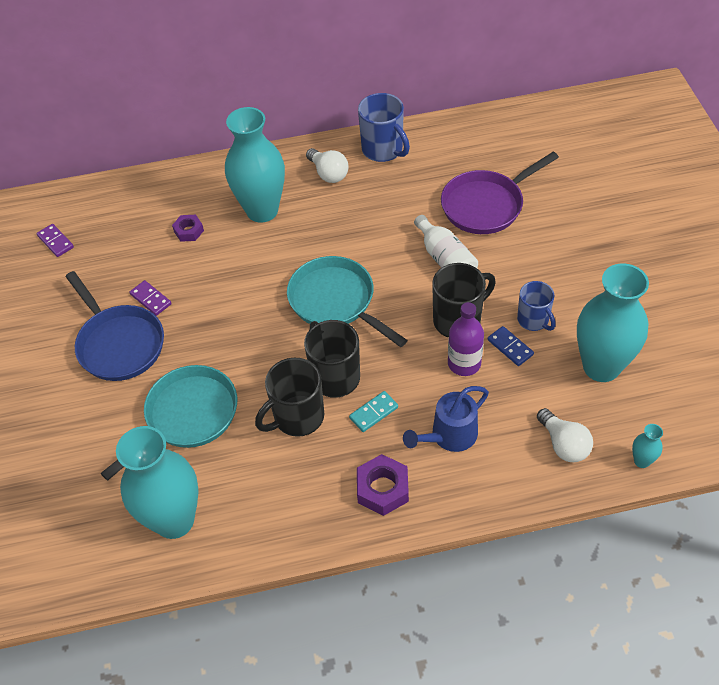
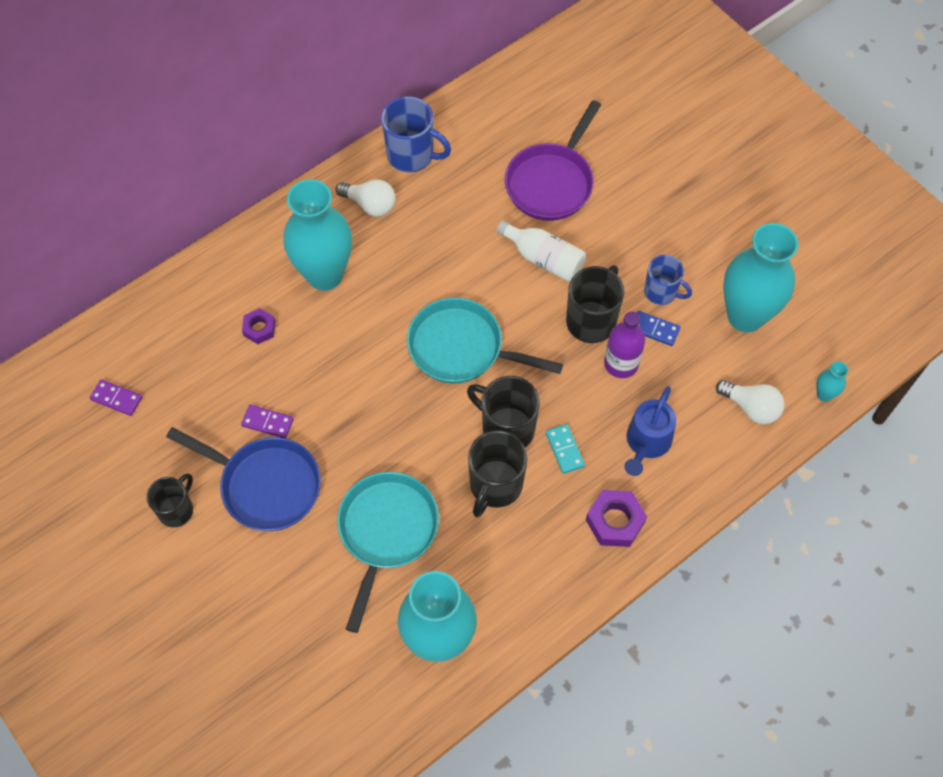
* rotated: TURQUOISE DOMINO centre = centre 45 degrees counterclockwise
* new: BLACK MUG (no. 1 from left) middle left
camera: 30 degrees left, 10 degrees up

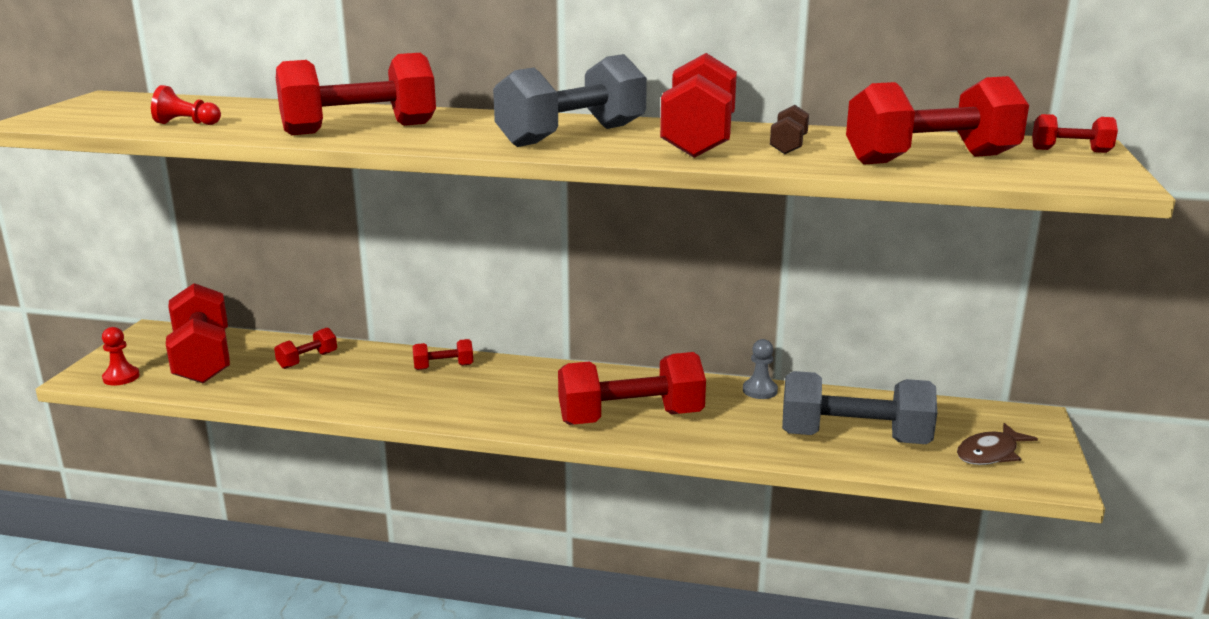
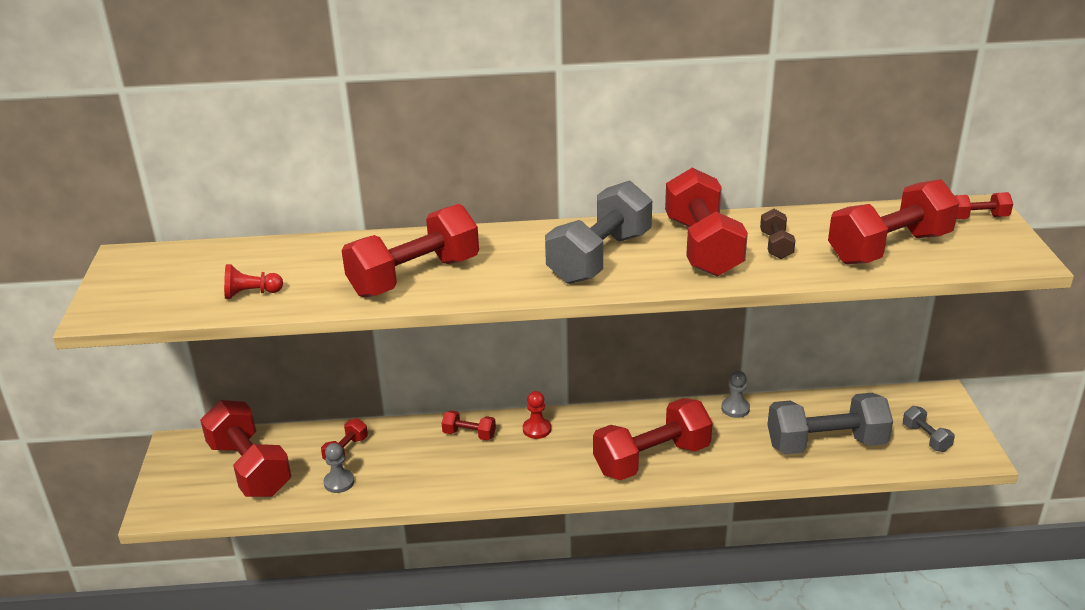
* shifted: RED PAWN (no. 1 from left in the first image) middle left to RED PAWN (no. 2 from left) bottom centre
* rotated: RED DUMBBELL (no. 4 from left) centre = bottom centre 45 degrees clockwise
* swapped: BROWN FISH bottom right to GREY DUMBBELL (no. 3 from left) bottom right
* new: GREY PAWN (no. 1 from left) bottom left
camera: 15 degrees left, 10 degrees up

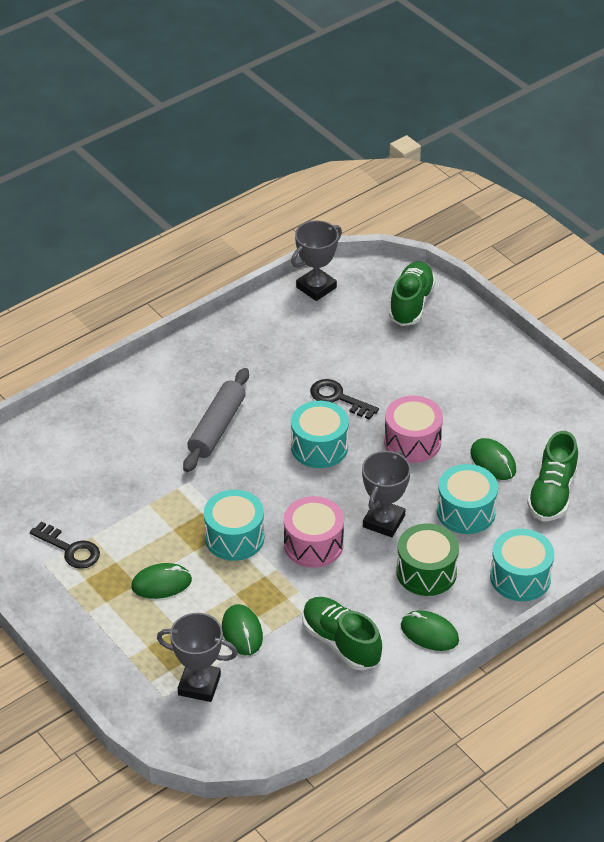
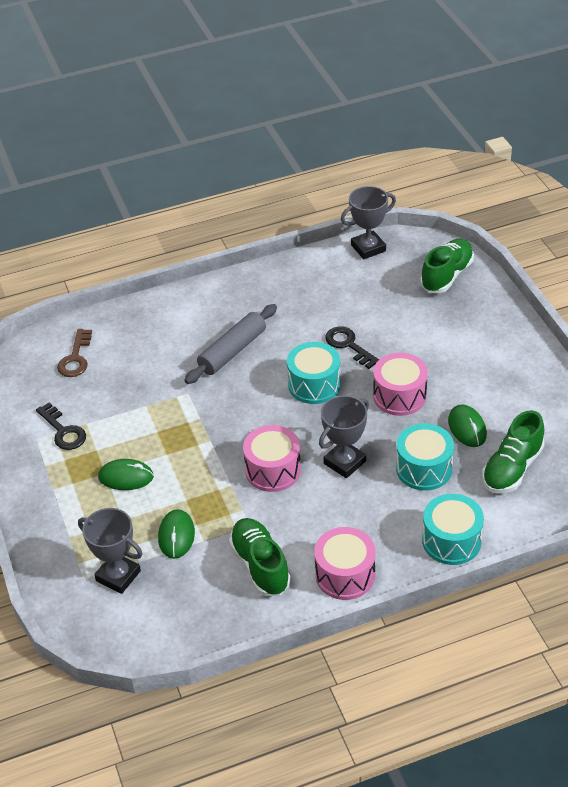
* gone: TURQUOISE DRUM (no. 1 from left) centre
* gone: GREEN DRUM middle right
* swapped: GREEN MOUSE (no. 3 from left) bottom right to PINK DRUM (no. 2 from left) bottom centre
* new: BROWN KEY middle left
camera: 20 degrees right, 0 degrees up

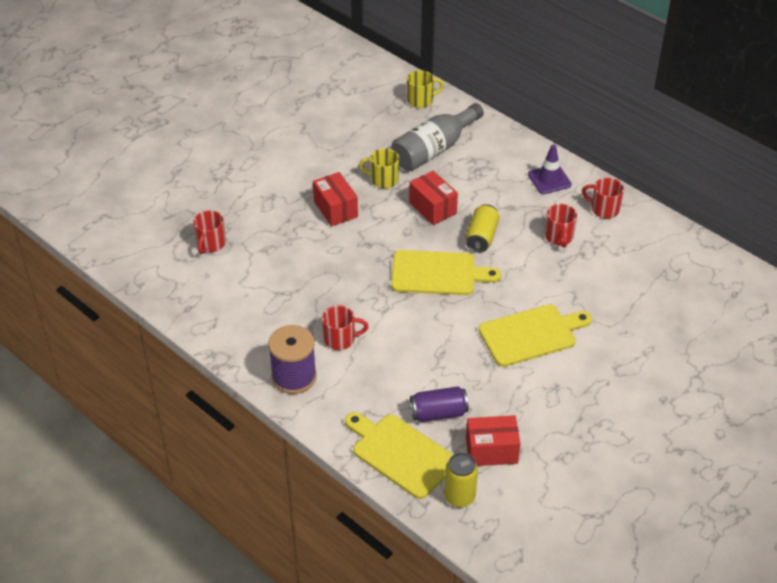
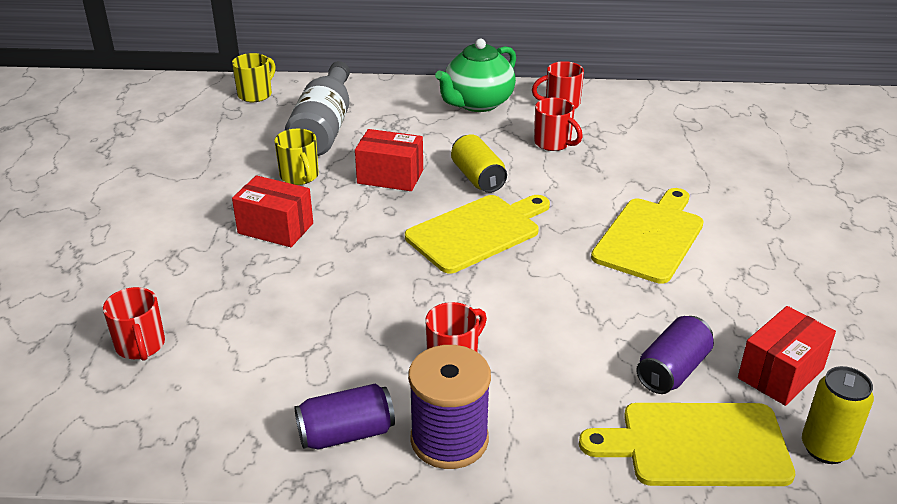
* swapped: PURPLE TRAFFIC CONE top right to GREEN TEAPOT top centre
* rotated: YELLOW MUG (no. 1 from left in the first image) top centre = top left 90 degrees counterclockwise
* new: PURPLE CAN (no. 1 from left) bottom centre
camera: 40 degrees left, 10 degrees down

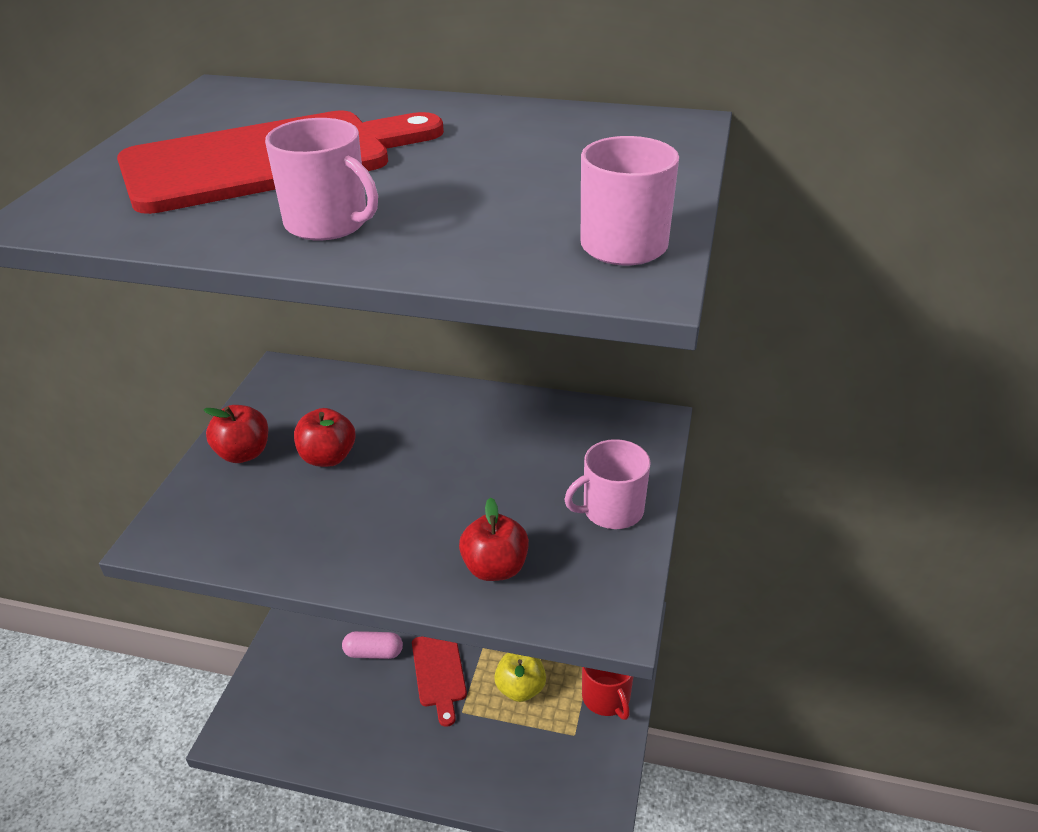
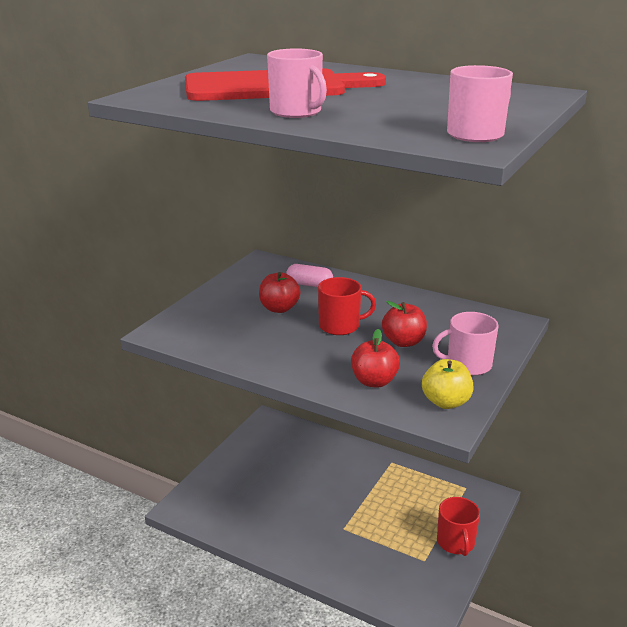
* shifted: RED APPLE (no. 1 from left in the first image) middle left to RED APPLE (no. 3 from left) centre
* shifted: PINK CAPSULE bottom centre to centre
* gone: RED CUTTING BOARD (no. 2 from left) bottom centre
* shifted: YELLOW APPLE bottom centre to middle right
* new: RED MUG (no. 1 from left) centre
camera: 15 degrees right, 10 degrees down

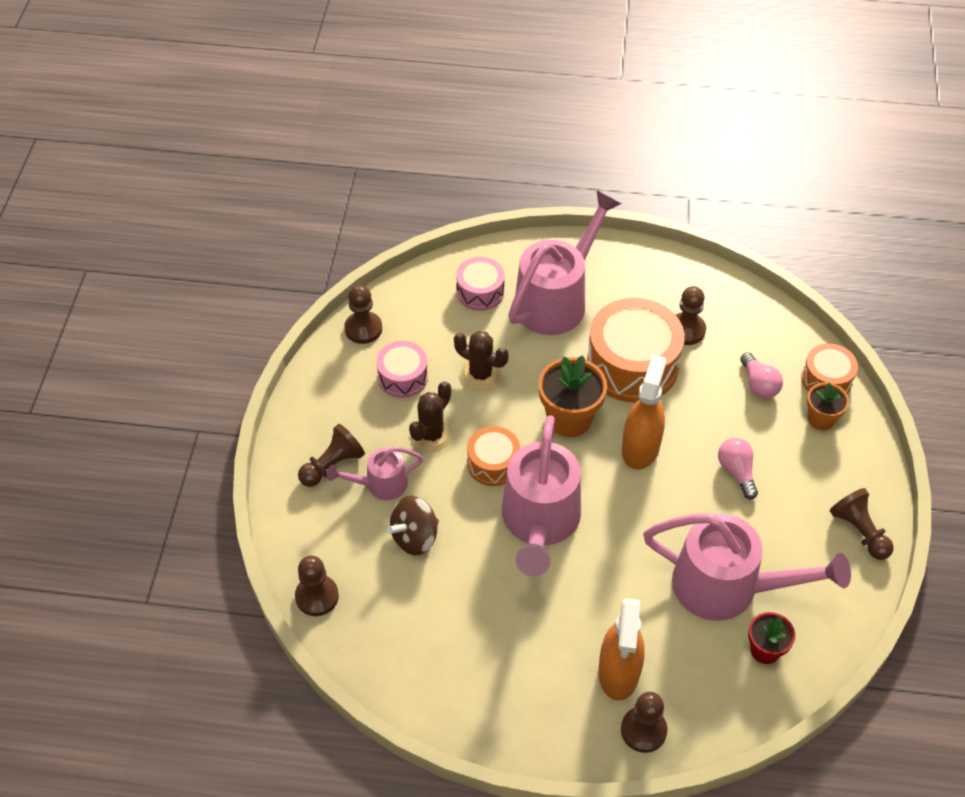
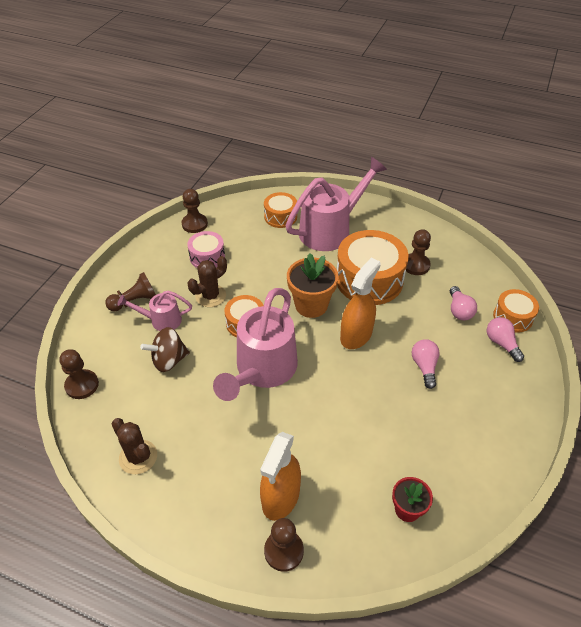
* repainted: PINK DRUM (no. 2 from left) centre to ORANGE DRUM (no. 2 from left) centre
* shifted: BROWN CACTUS (no. 2 from left in the first image) centre to BROWN CACTUS (no. 1 from left) bottom left
* swapped: ORANGE FLOWER POT (no. 2 from left) middle right to PINK LIGHT BULB (no. 3 from left) middle right
* gone: BROWN PAWN (no. 6 from left) middle right
* gone: PINK WATERING CAN (no. 4 from left) bottom right
camera: 15 degrees right, 5 degrees down

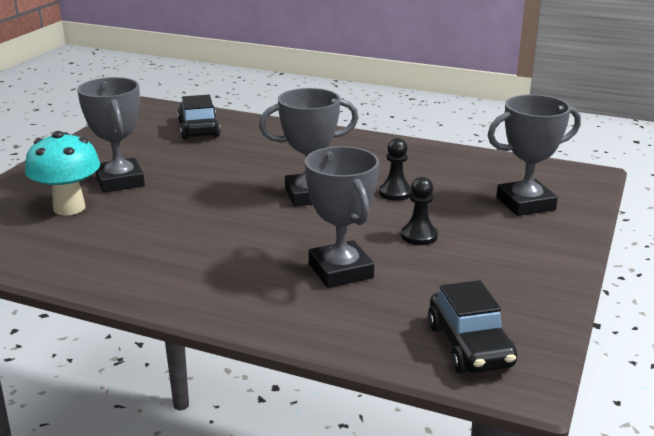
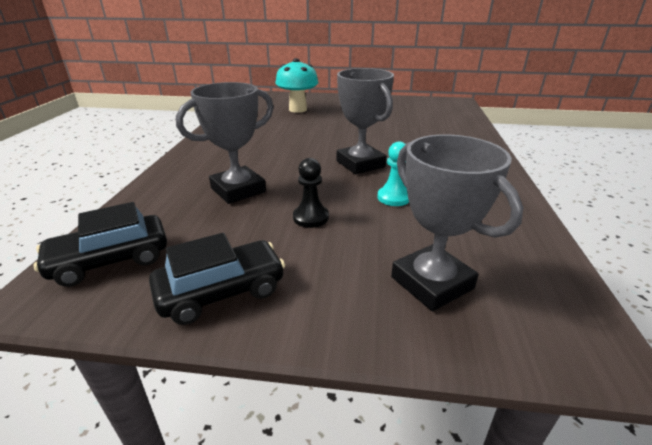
* gone: GREY TROPHY (no. 1 from left) top left
* shifted: BLACK CAR (no. 1 from left in the first image) top left to BLACK CAR (no. 2 from left) middle left
* repainted: BLACK PAWN (no. 1 from left) centre to TURQUOISE PAWN centre
camera: 75 degrees right, 5 degrees up

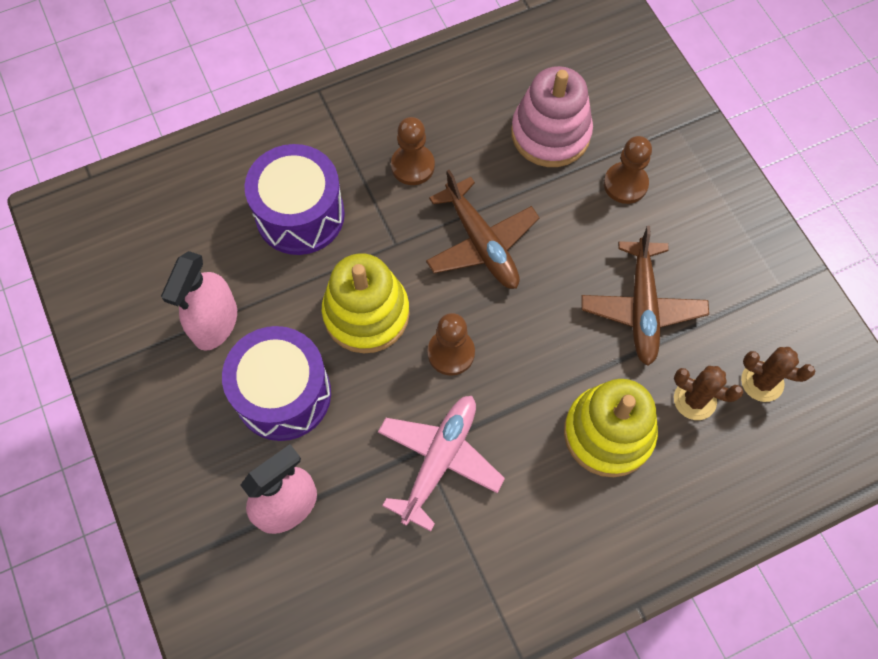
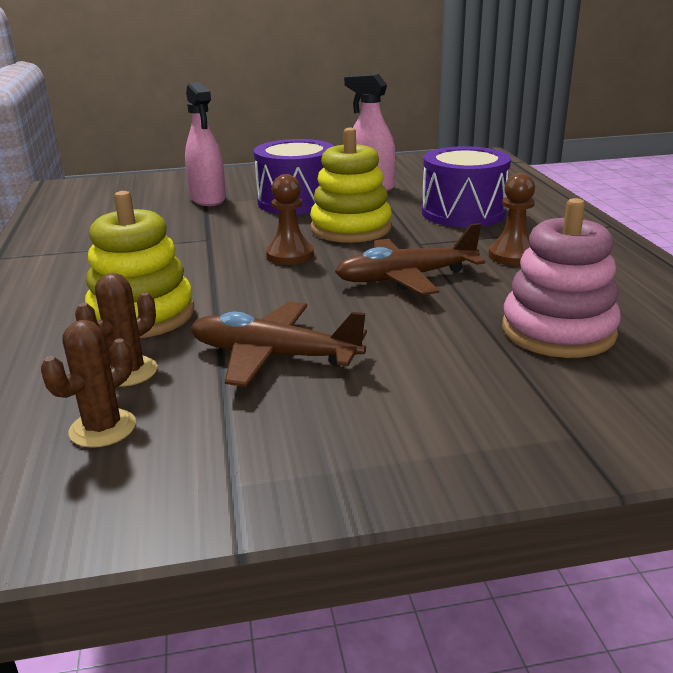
* gone: BROWN PAWN (no. 3 from left) top right
* gone: PINK PLANE bottom centre
camera: 105 degrees right, 40 degrees down

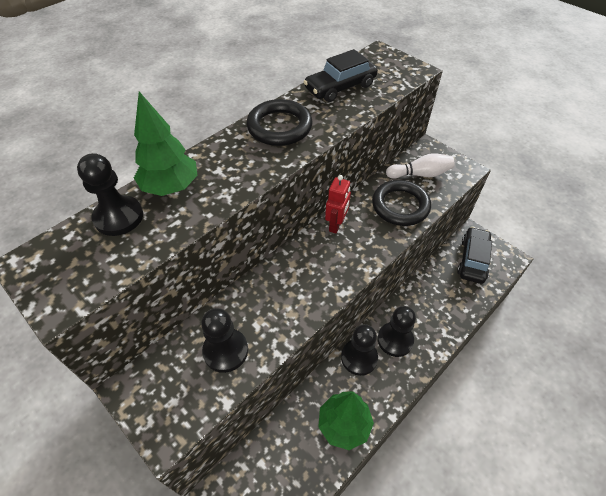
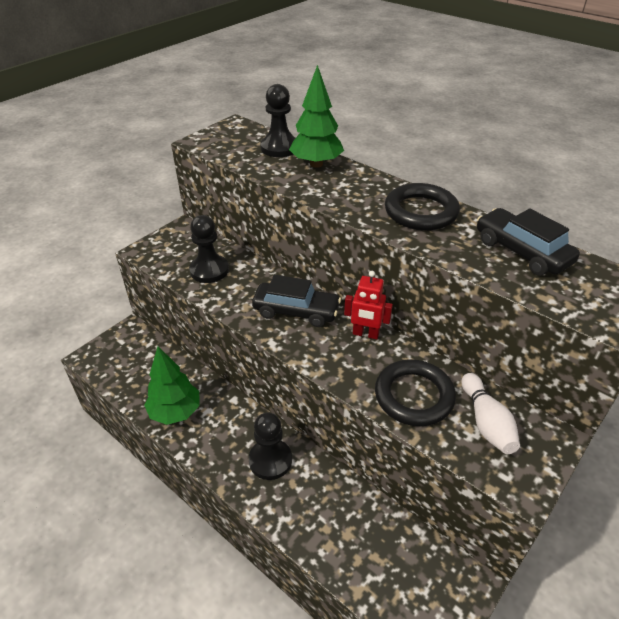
* shifted: BLACK CAR (no. 2 from left in the first image) middle right to BLACK CAR (no. 1 from left) centre
* gone: BLACK PAWN (no. 3 from left) bottom centre
camera: 85 degrees right, 10 degrees down

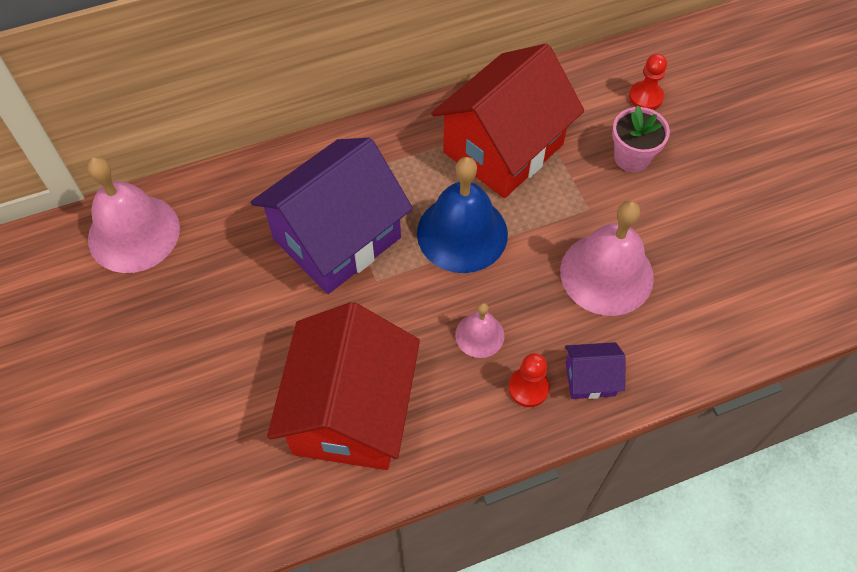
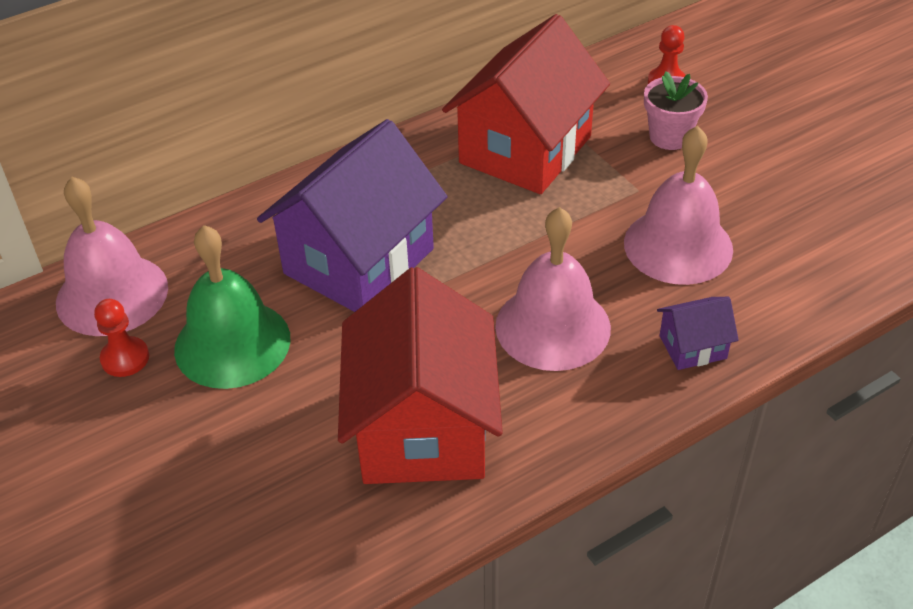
* gone: BLUE BELL centre
* scaled: PINK BELL (no. 2 from left) centre = centre x1.96
* shifted: RED PAWN (no. 1 from left) centre to middle left
* new: GREEN BELL middle left
camera: 10 degrees left, 15 degrees down

